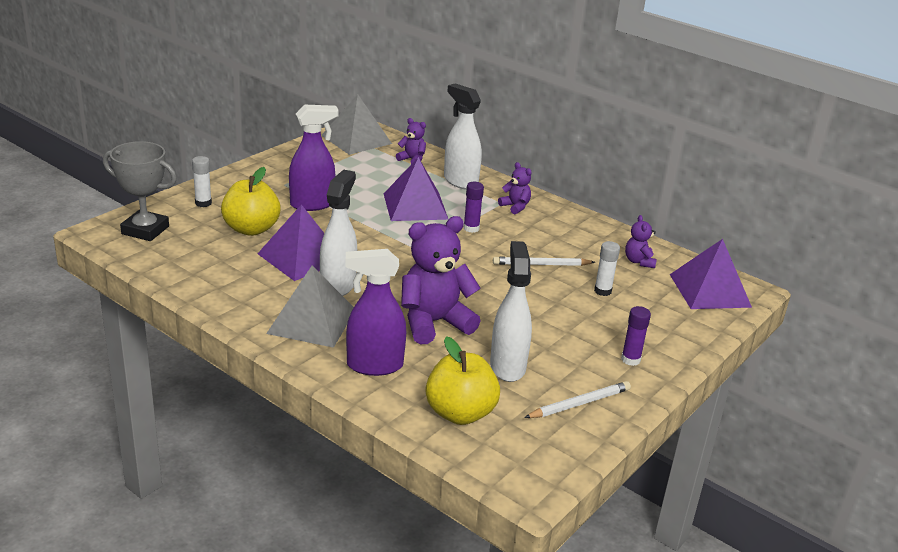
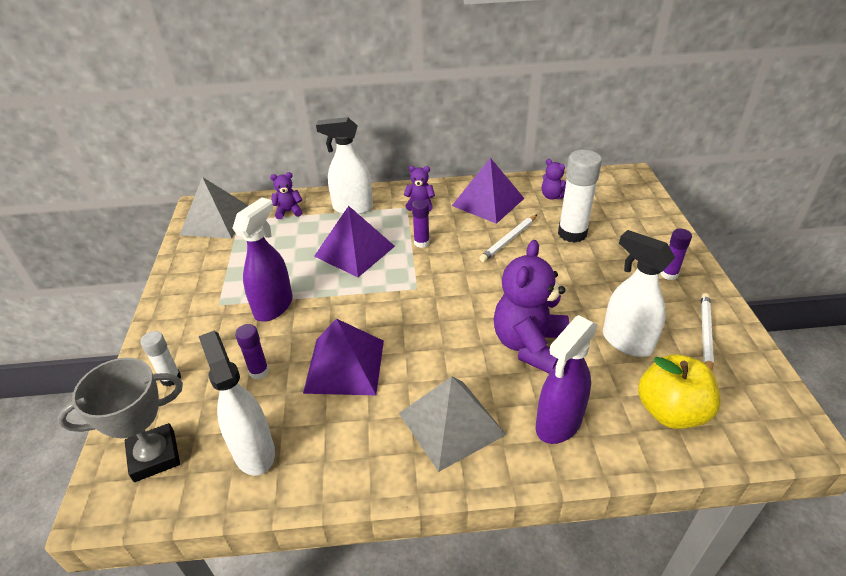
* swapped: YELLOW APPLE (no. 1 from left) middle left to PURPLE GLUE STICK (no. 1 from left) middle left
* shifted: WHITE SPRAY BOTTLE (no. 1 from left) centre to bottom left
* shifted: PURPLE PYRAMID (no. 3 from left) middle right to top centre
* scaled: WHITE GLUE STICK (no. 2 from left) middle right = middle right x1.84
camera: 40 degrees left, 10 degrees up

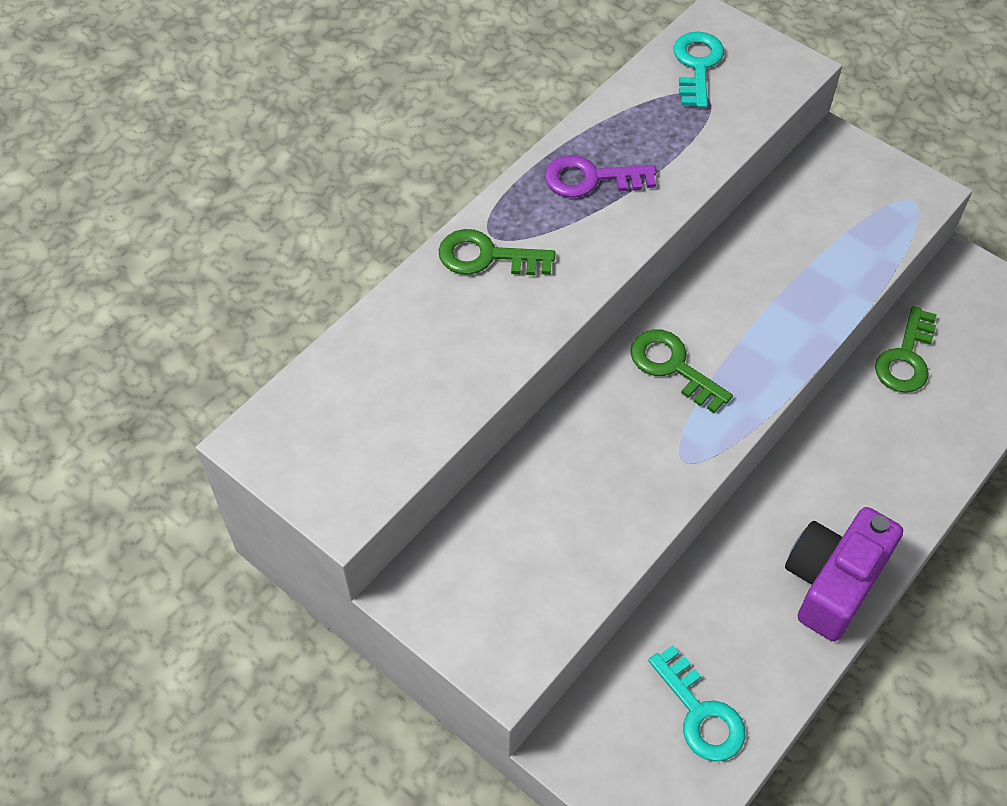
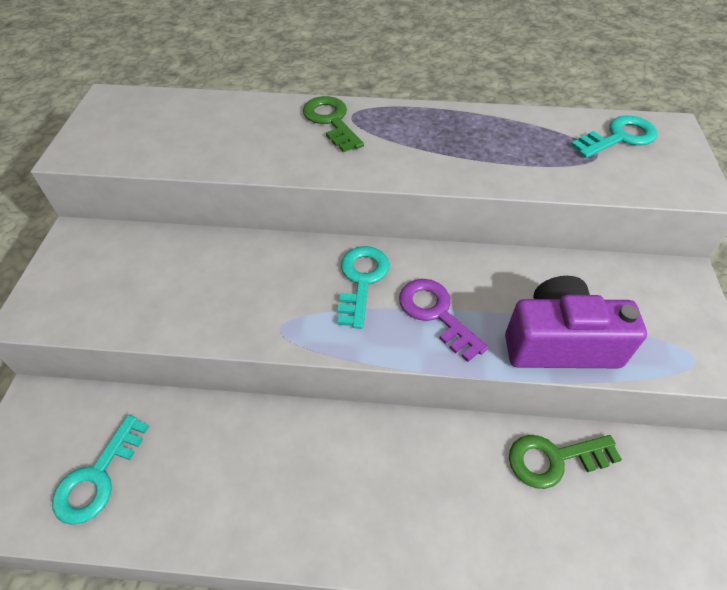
* shifted: PURPLE KEY top centre to centre
* repainted: GREEN KEY (no. 2 from left) middle right to TURQUOISE KEY (no. 2 from left) centre
* shifted: PURPLE CAMERA bottom right to middle right
camera: 55 degrees right, 5 degrees down

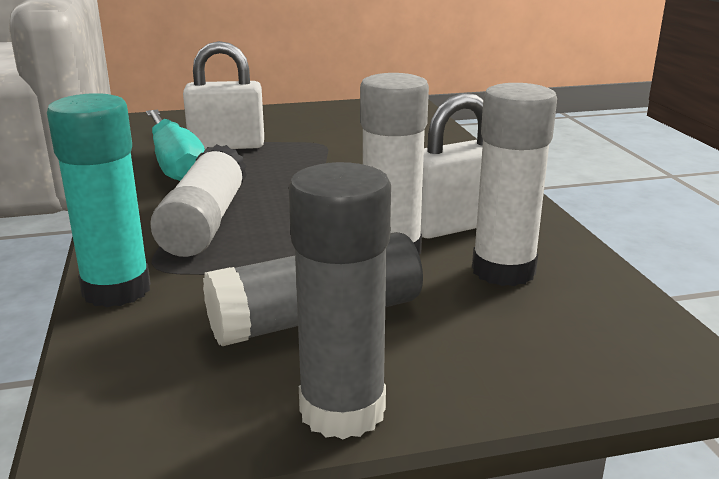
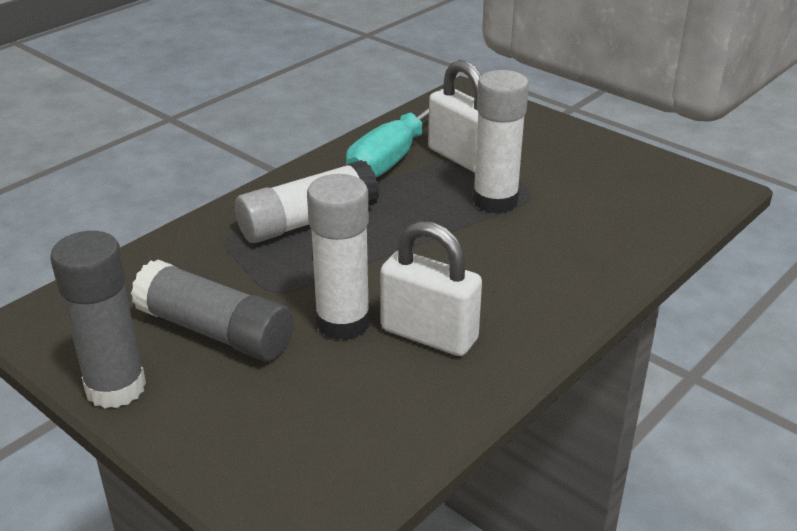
* shifted: WHITE GLUE STICK (no. 3 from left) middle right to top centre
* gone: TURQUOISE GLUE STICK middle left
camera: 55 degrees right, 10 degrees up

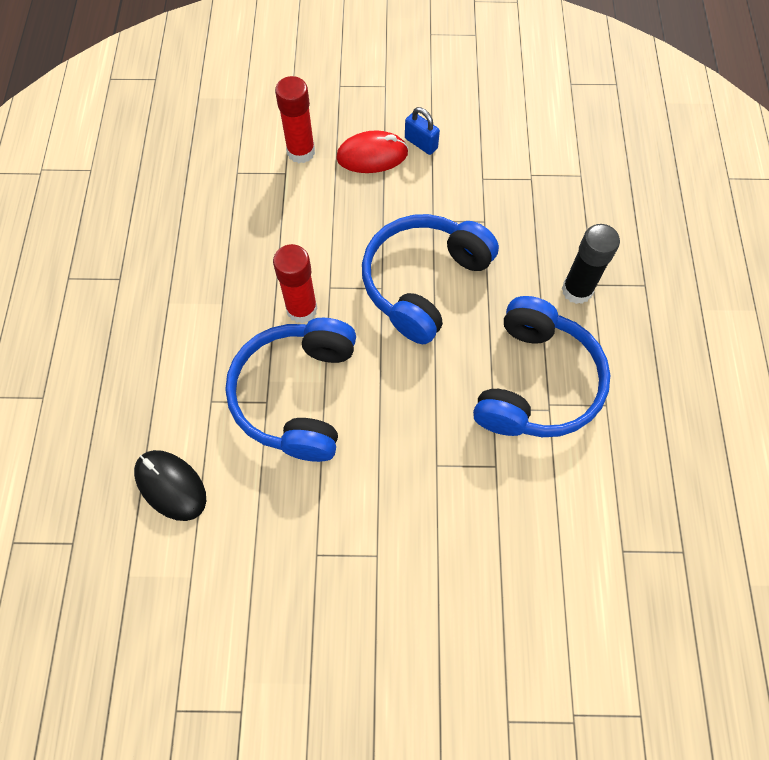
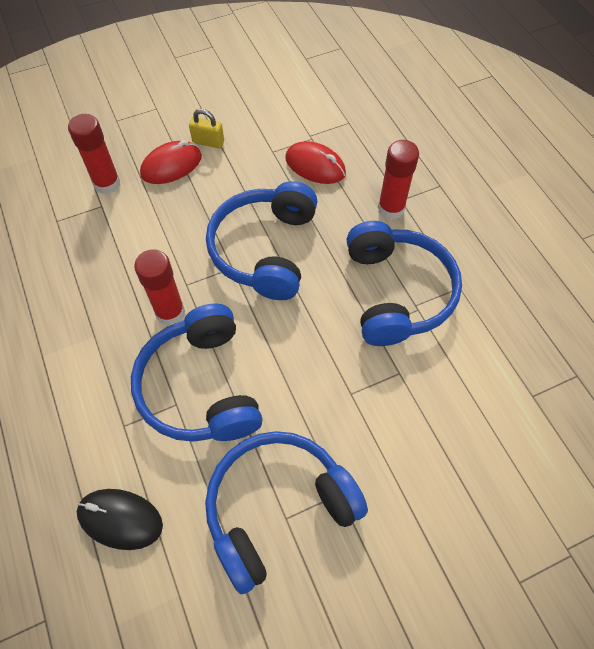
* repainted: BLUE PADLOCK top centre to YELLOW PADLOCK top centre
* repainted: BLACK GLUE STICK middle right to RED GLUE STICK (no. 3 from left) top right
* new: RED MOUSE (no. 2 from left) top centre
* new: BLUE HEADPHONES (no. 3 from left) bottom centre
camera: 25 degrees left, 5 degrees down

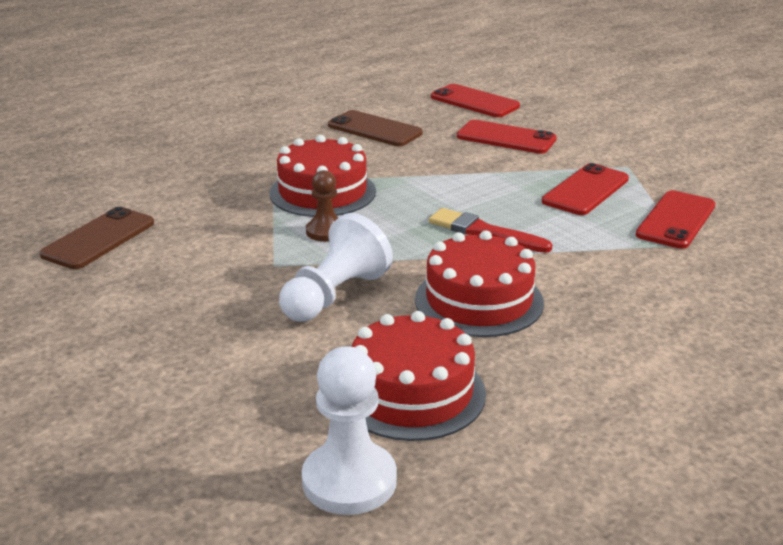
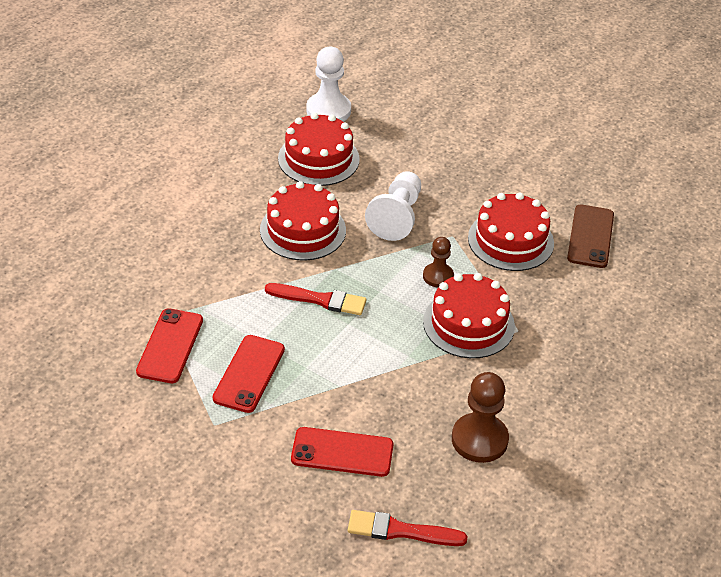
* swapped: RED PHONE (no. 1 from left) top centre to RED BRUSH (no. 2 from left) bottom centre
* swapped: BROWN PHONE (no. 2 from left) top centre to BROWN PAWN (no. 2 from left) bottom centre
* new: RED CAKE (no. 4 from left) middle right
camera: 160 degrees right, 15 degrees up

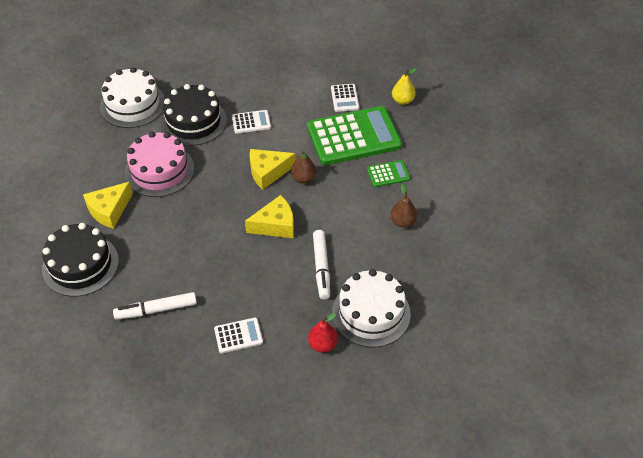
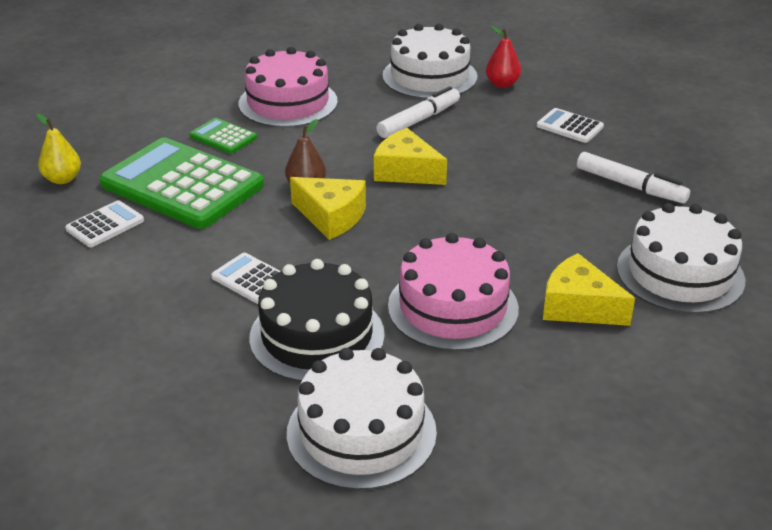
* rotated: YELLOW CHEESE (no. 1 from left in the first image) middle left = middle right 150 degrees counterclockwise
* swapped: BROWN PEAR (no. 2 from left) centre to PINK CAKE (no. 1 from left) top centre
* repainted: BLACK CAKE (no. 1 from left) middle left to WHITE CAKE (no. 3 from left) middle right
camera: 130 degrees left, 15 degrees down

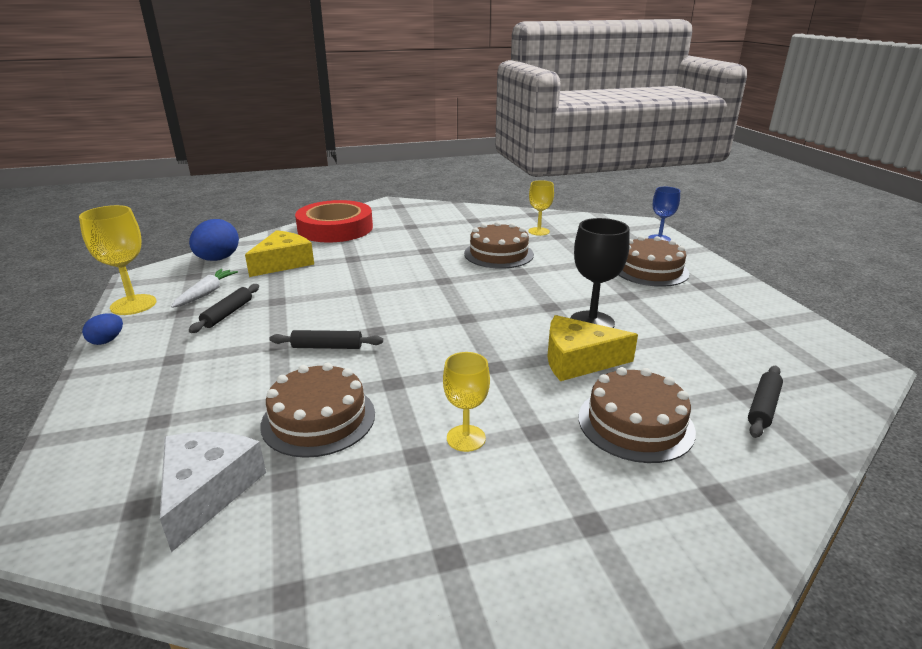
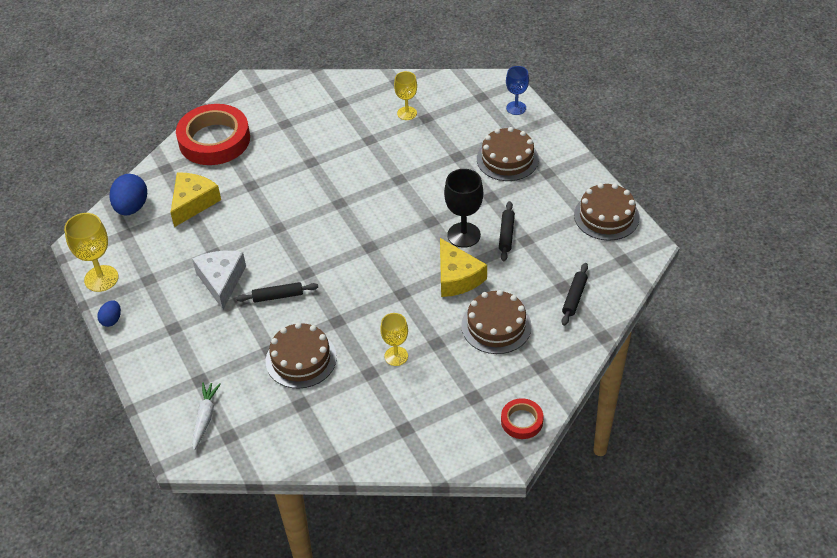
* shifted: BROWN CAKE (no. 2 from left in the first image) centre to BROWN CAKE (no. 4 from left) middle right
* shifted: WHITE CARROT middle left to bottom left
* shifted: BLACK ROLLING PIN (no. 1 from left in the first image) middle left to BLACK ROLLING PIN (no. 2 from left) centre
* rotated: YELLOW CHEESE (no. 2 from left) centre = centre 105 degrees counterclockwise
* shifted: WHITE CHEESE bottom left to middle left
* new: RED TAPE (no. 2 from left) bottom centre
camera: 10 degrees left, 20 degrees up

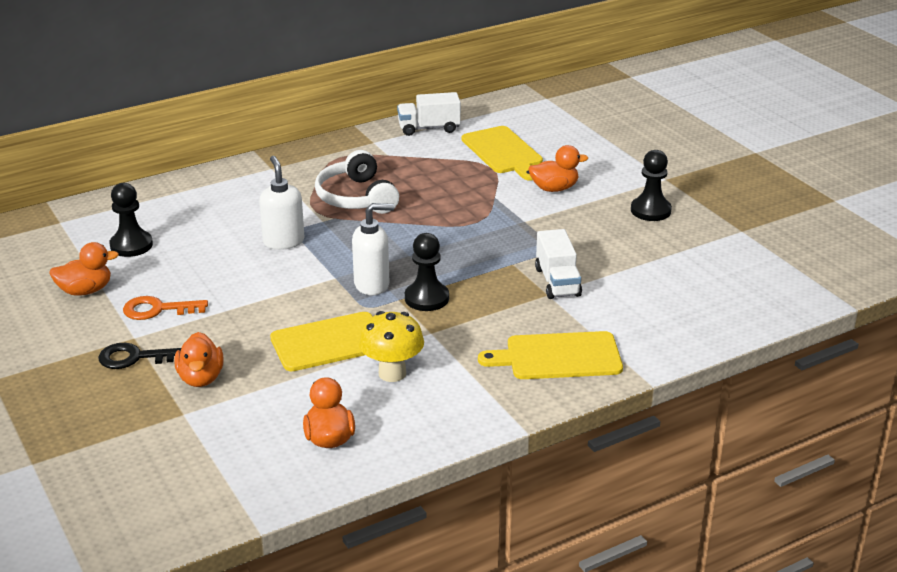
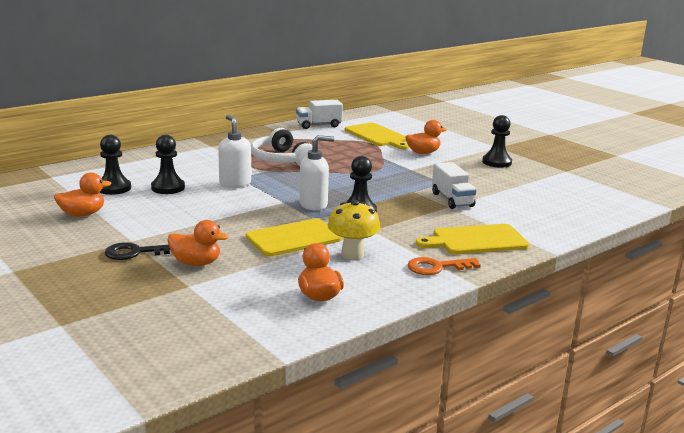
* shifted: ORANGE KEY middle left to centre
* rotated: ORANGE DUCK (no. 2 from left) middle left = middle left 60 degrees counterclockwise
* new: BLACK PAWN (no. 2 from left) middle left
camera: 10 degrees left, 10 degrees down

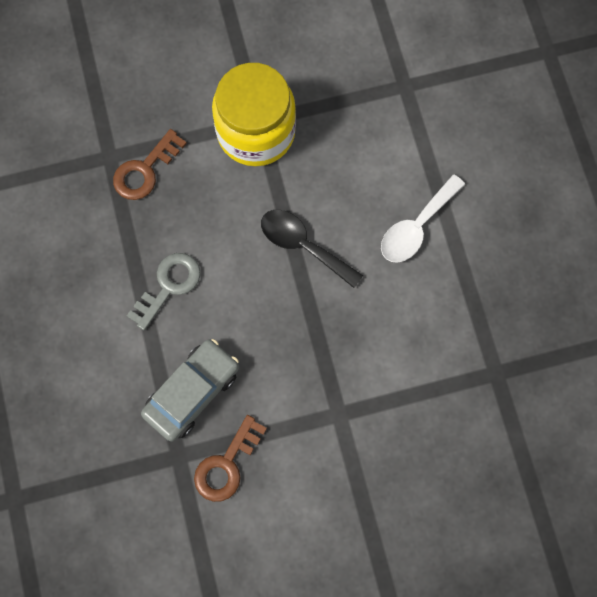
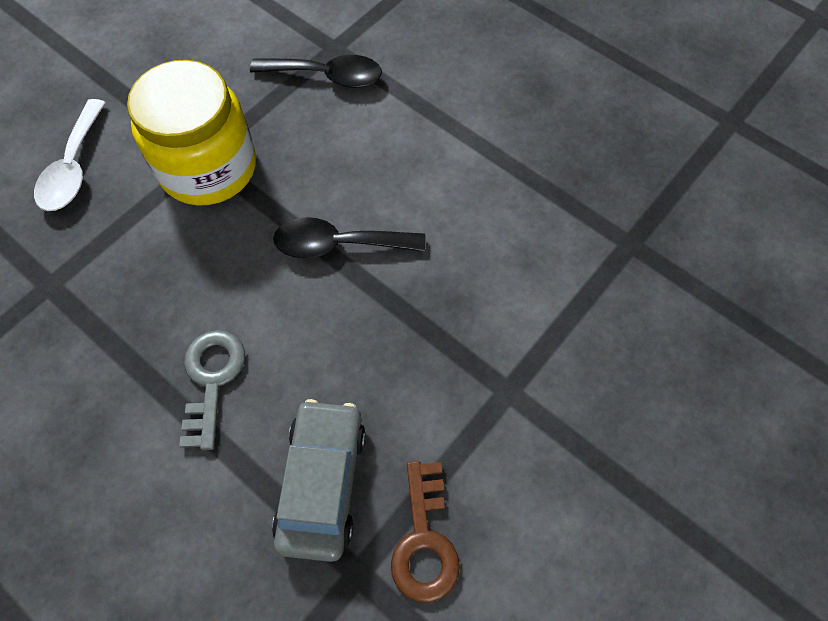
* gone: BROWN KEY (no. 1 from left) top left
* shifted: WHITE SPOON middle right to top left
* new: BLACK SPOON (no. 1 from left) top centre
camera: 35 degrees left, 10 degrees down

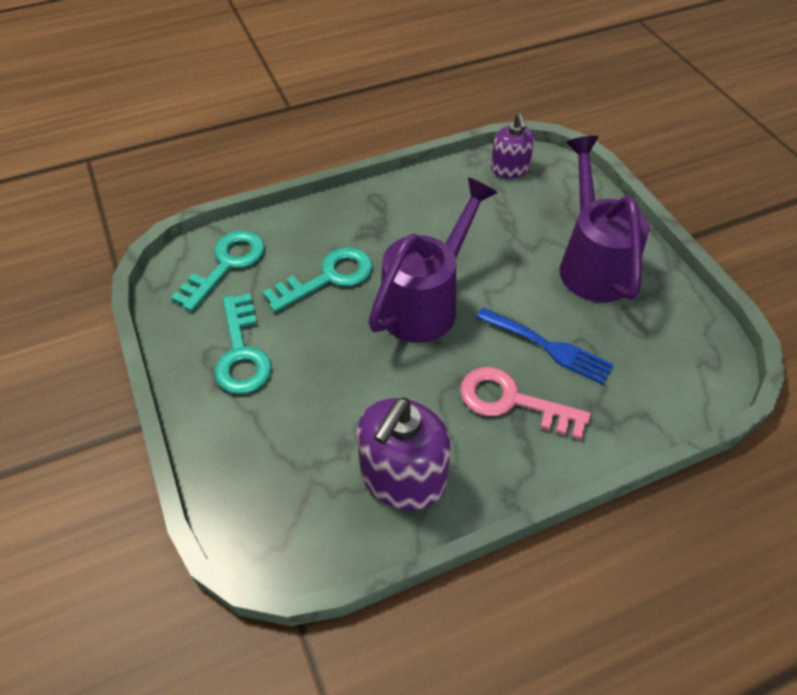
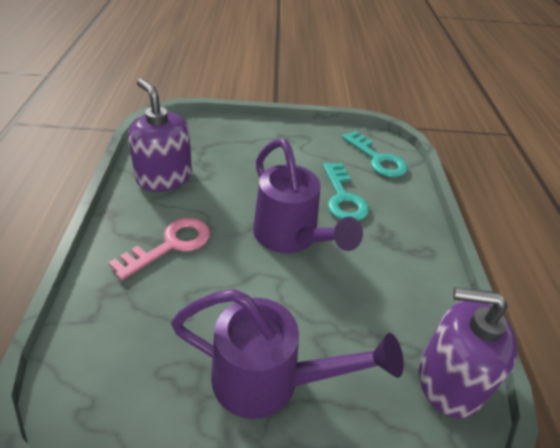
* scaled: PURPLE SOAP DISPENSER (no. 2 from left) top centre = bottom right x1.65
* gone: TURQUOISE KEY (no. 2 from left) middle left
* gone: BLUE FORK middle right
camera: 110 degrees right, 10 degrees down

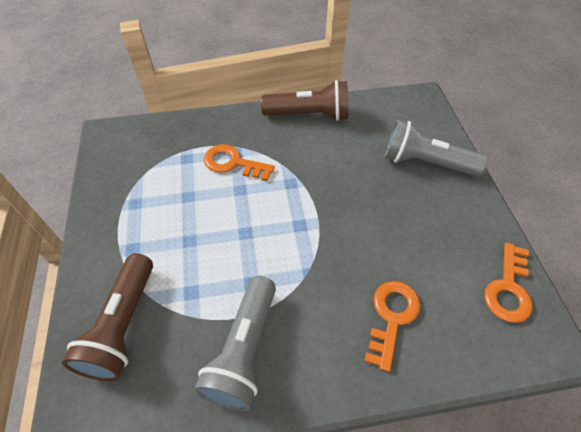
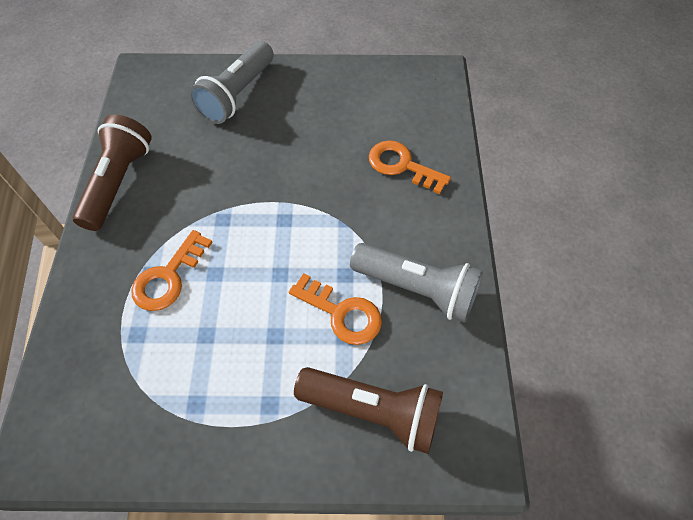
* shifted: ORANGE KEY (no. 3 from left in the first image) middle right to ORANGE KEY (no. 2 from left) centre
camera: 80 degrees left, 5 degrees up

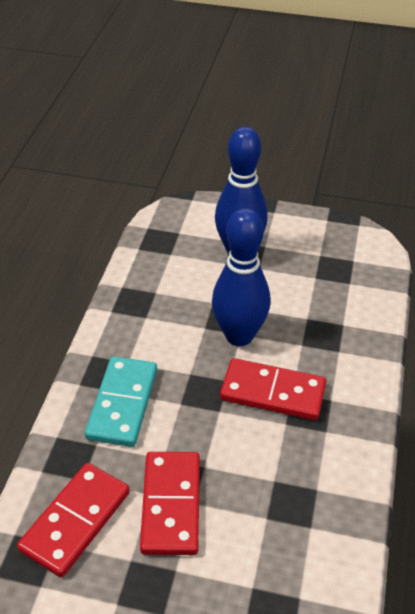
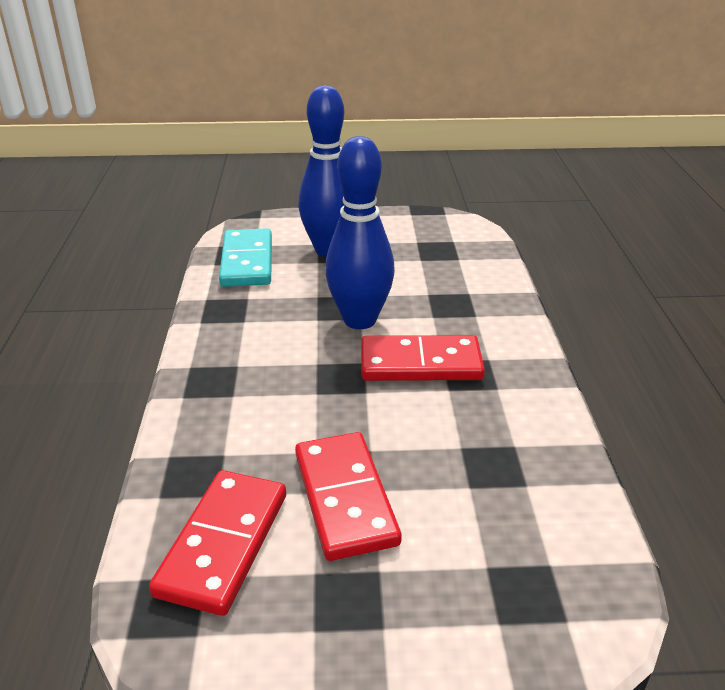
* shifted: TURQUOISE DOMINO middle left to centre
camera: 15 degrees left, 10 degrees down

